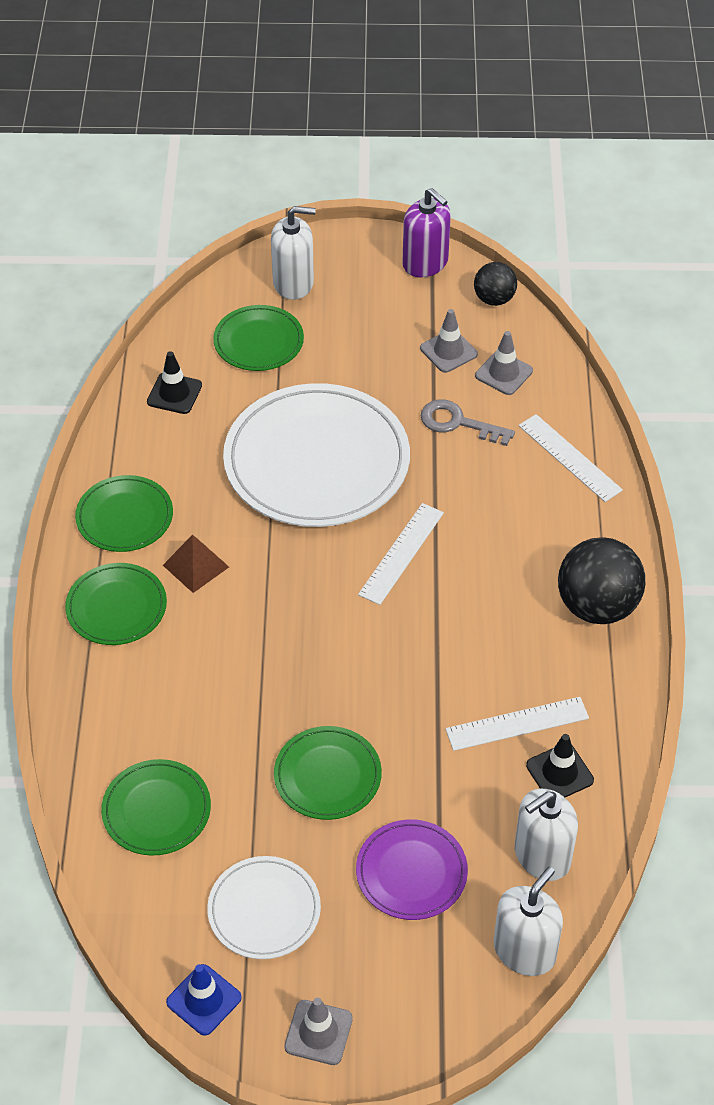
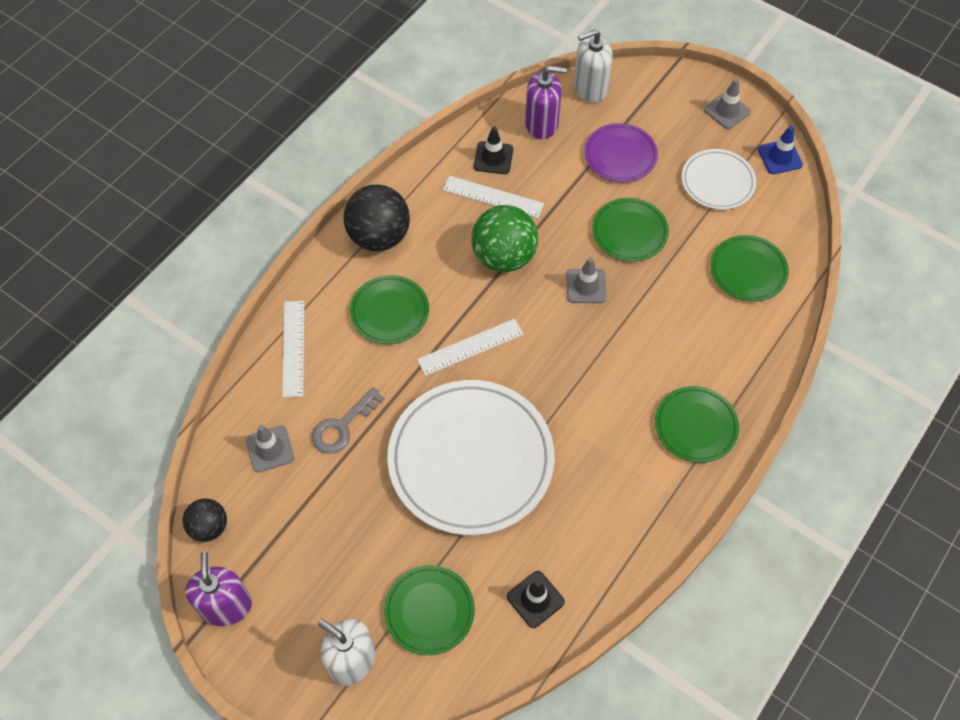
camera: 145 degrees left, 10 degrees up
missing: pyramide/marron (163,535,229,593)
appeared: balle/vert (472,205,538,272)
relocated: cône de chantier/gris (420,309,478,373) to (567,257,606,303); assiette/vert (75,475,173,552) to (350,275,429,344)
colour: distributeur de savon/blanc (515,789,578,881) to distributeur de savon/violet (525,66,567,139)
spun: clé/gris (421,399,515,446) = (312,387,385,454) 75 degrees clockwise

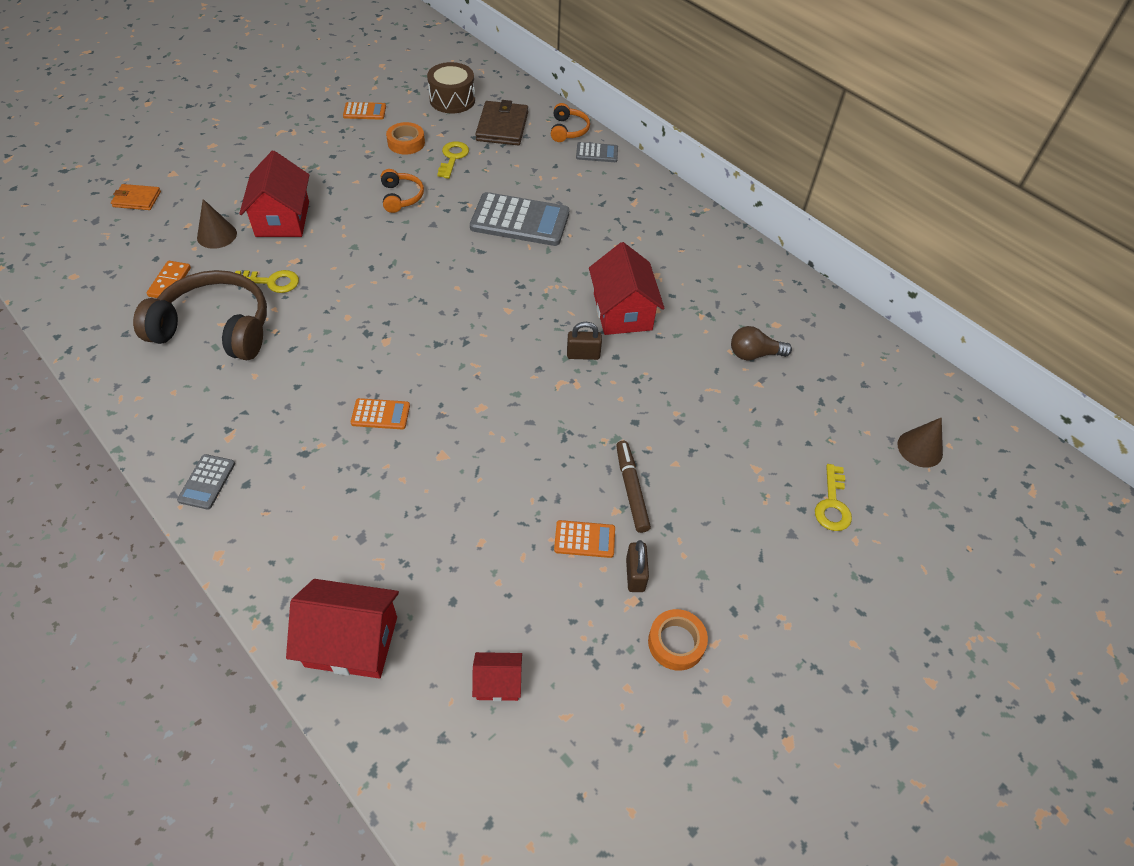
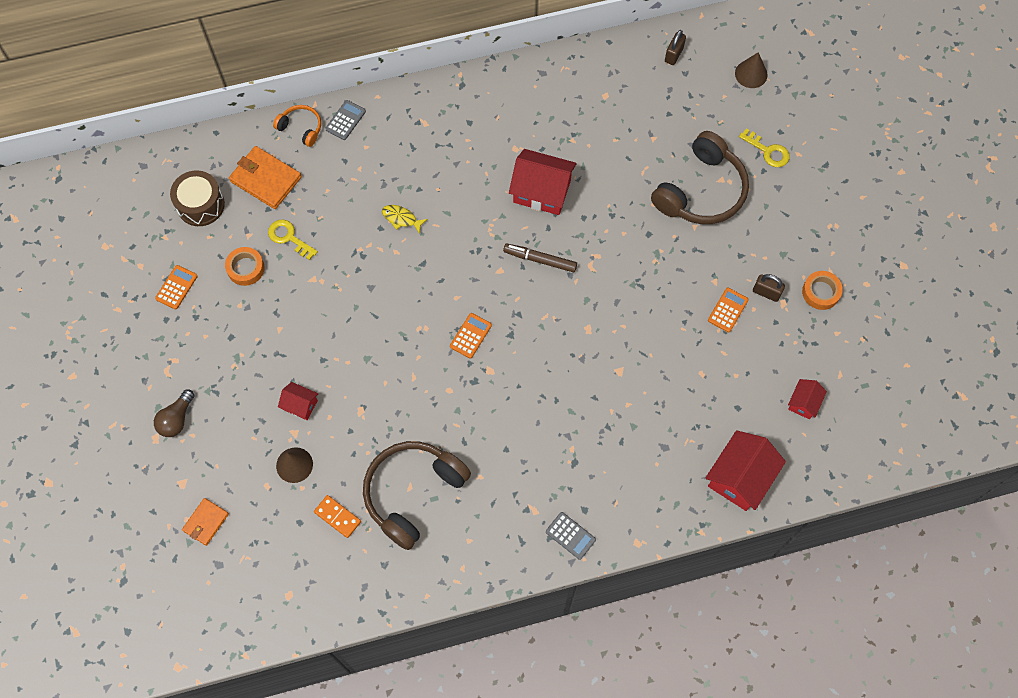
camera: 60 degrees left, 15 degrees up
missing: casque audio/orange (381,169,424,213); clé/jaune (235,270,299,293)
appeared: casque audio/marron (651,131,749,224)
relocated: cadenas/marron (567,322,602,360) to (665,30,686,65); ampoule/marron (731,326,792,361) to (154,389,195,437); calculatrice/orange (351,398,410,429) to (450,313,492,359); feutre/marron (616,441,651,533) to (503,244,577,272)
exchanged: calculatrice/gris (470,192,569,246) to poisson/jaune (382,205,428,234)
colour: portefeuille/marron (475,100,528,145) to portefeuille/orange (229,146,302,209)
size: maison/rouge (239,151,309,237) = (278,382,318,420) x0.53

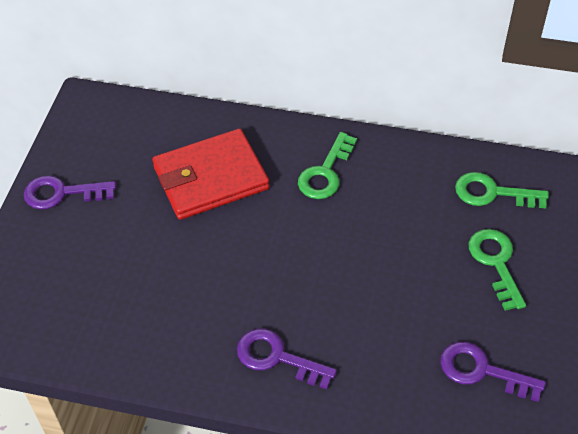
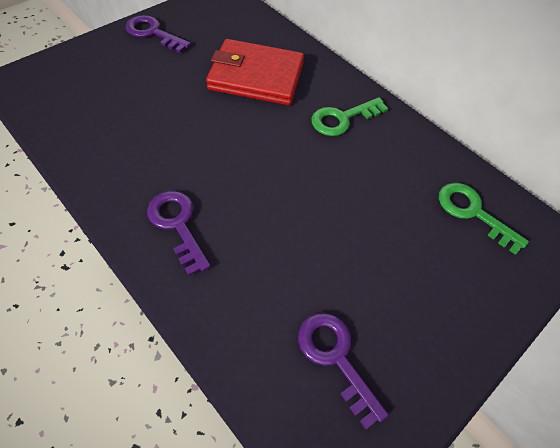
camera: 30 degrees right, 5 degrees up
missing: clé/vert (469,229,526,311)

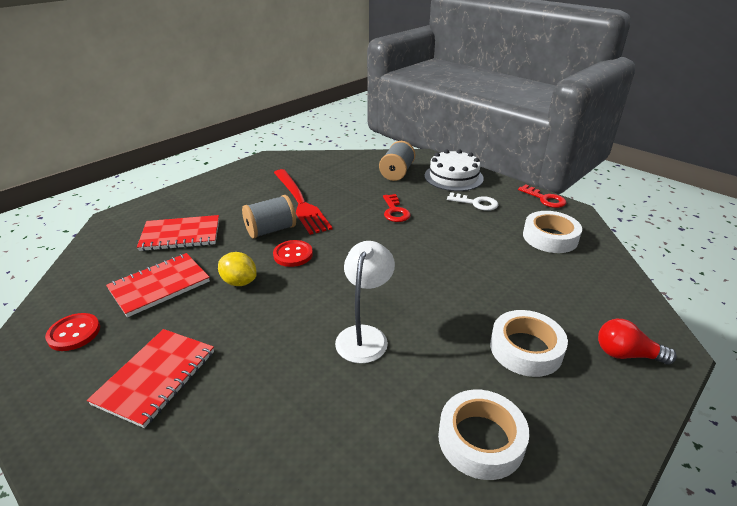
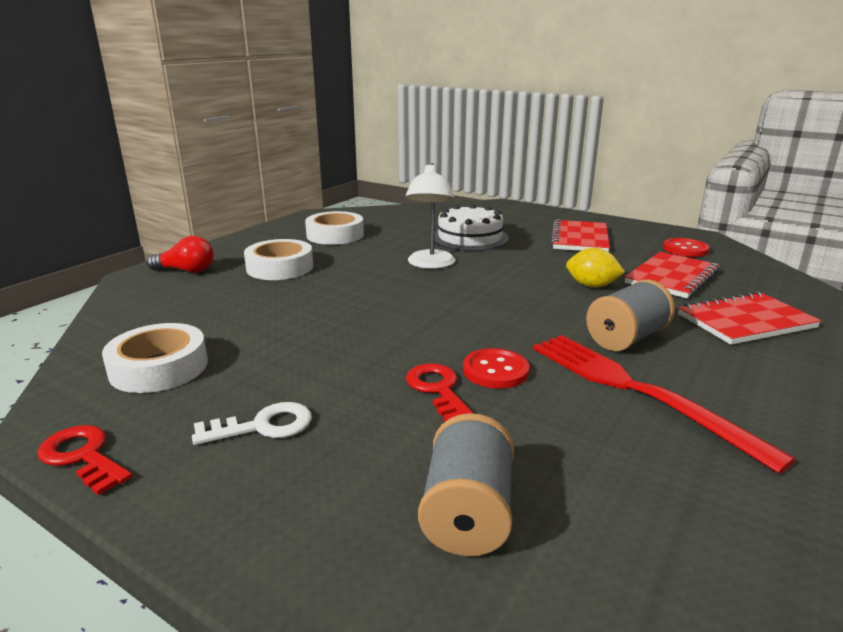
camera: 170 degrees right, 10 degrees down
relocated: gâteau/blanc (424,149,484,191) to (434,204,509,251); bouton/rouge (273,240,313,267) to (463,348,529,389)
spun: clé/blanc (447,192,498,211) = (192,402,312,445) 150 degrees clockwise

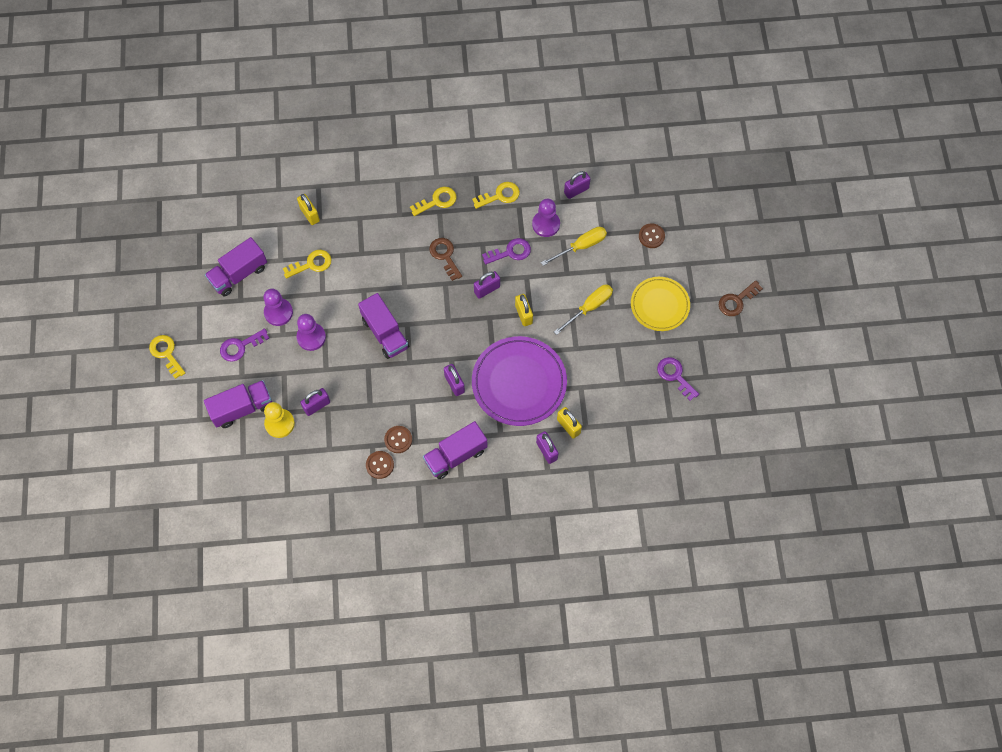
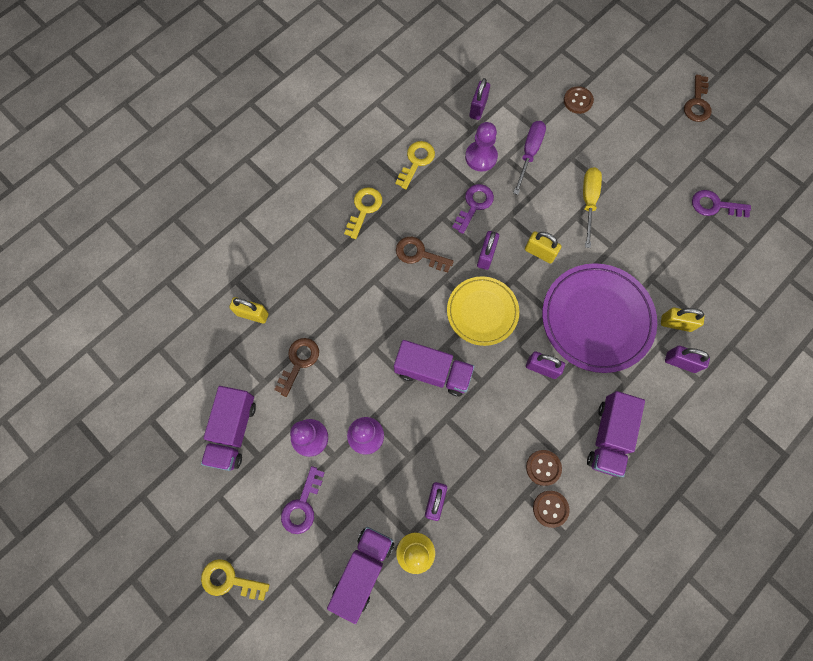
camera: 40 degrees left, 5 degrees up
relocated: assiette/jaune (631,277,690,331) to (447,276,519,346)
colour: tournevis/jaune (541,227,607,266) to tournevis/violet (513,121,546,195); clé/jaune (283,250,331,279) to clé/marron (274,338,319,397)

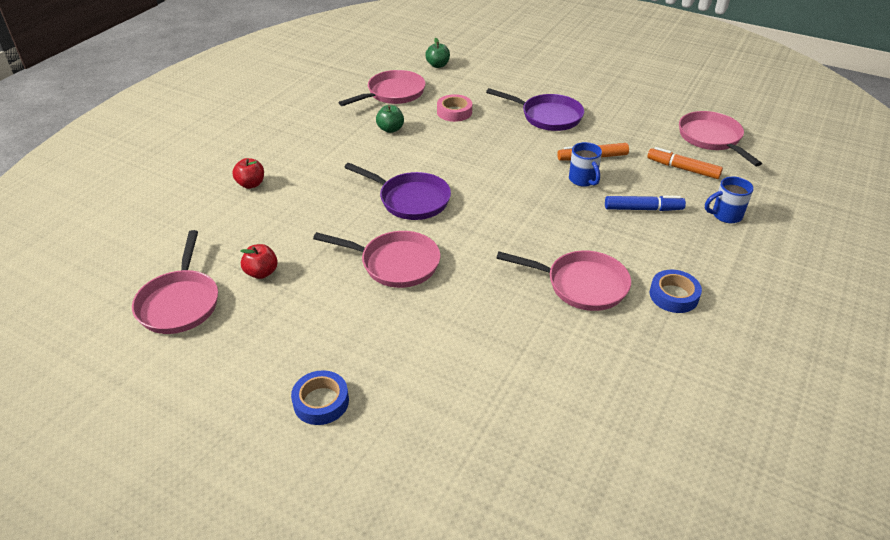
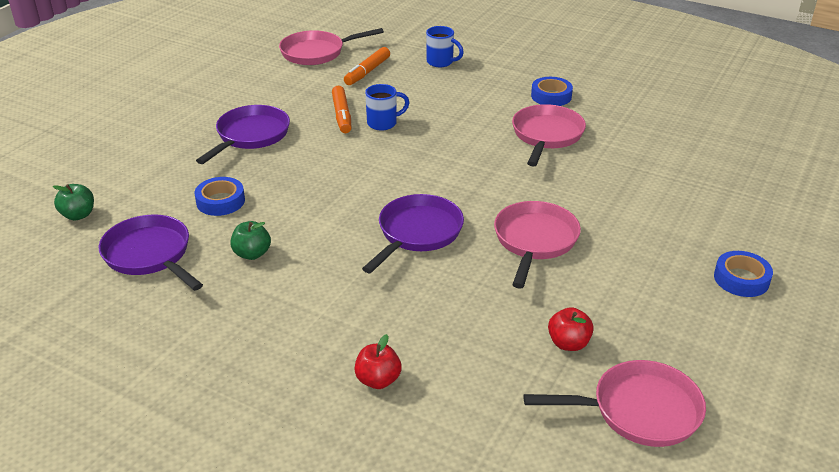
camera: 90 degrees left, 5 degrees down
missing: feutre/bleu (605,196,686,211)
colour: poêle/rose (338,70,426,106) to poêle/violet (99,214,203,291); ruban adhésif/rose (437,94,472,122) to ruban adhésif/bleu (195,177,245,216)
spun: tasse/bleu (705,176,754,223) = (426,26,464,67) 45 degrees counterclockwise

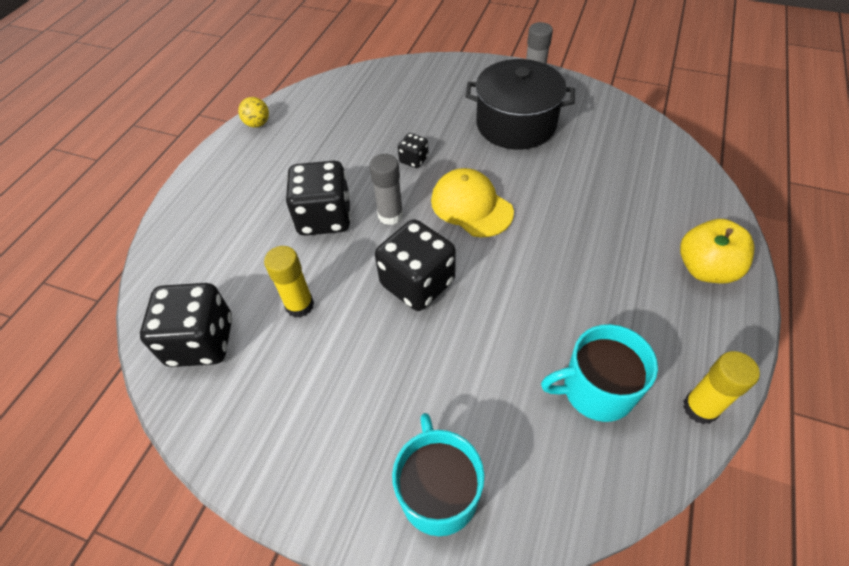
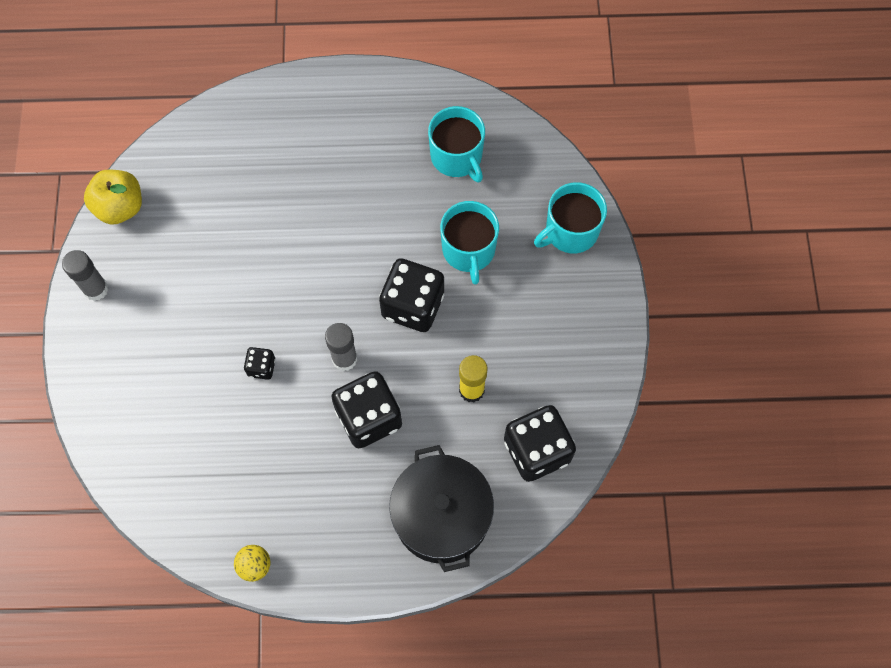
camera: 115 degrees left, 15 degrees up
missing: casquette/jaune (431,168,514,237); bâton de colle/jaune (683,351,760,424)
appeared: tasse/turquoise (440,201,499,285)
relocated: marmite/noir (465,59,575,149) to (389,445,494,572); pomme/jaune (680,219,754,283) to (84,170,142,225)

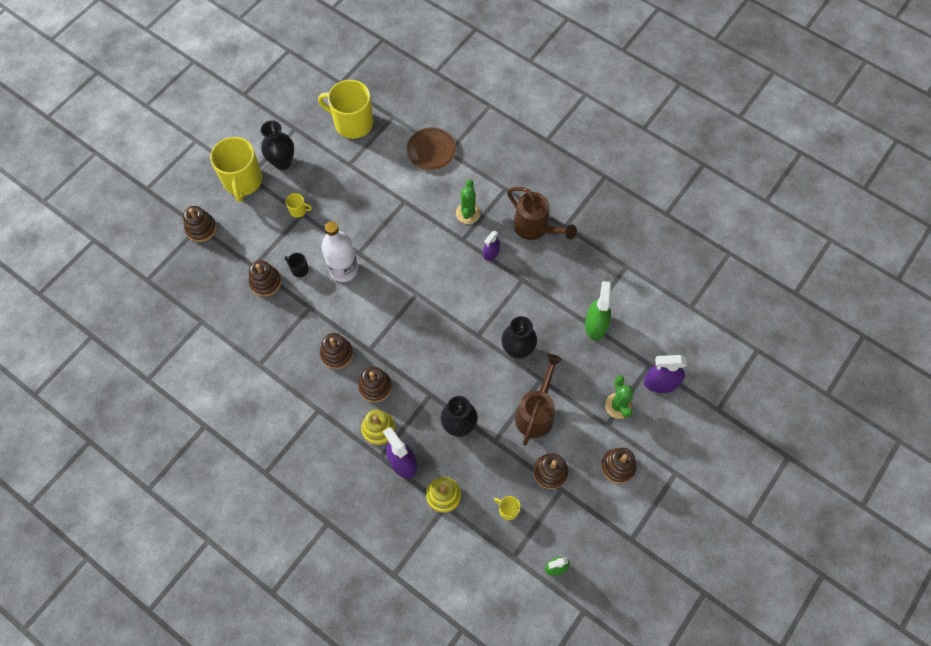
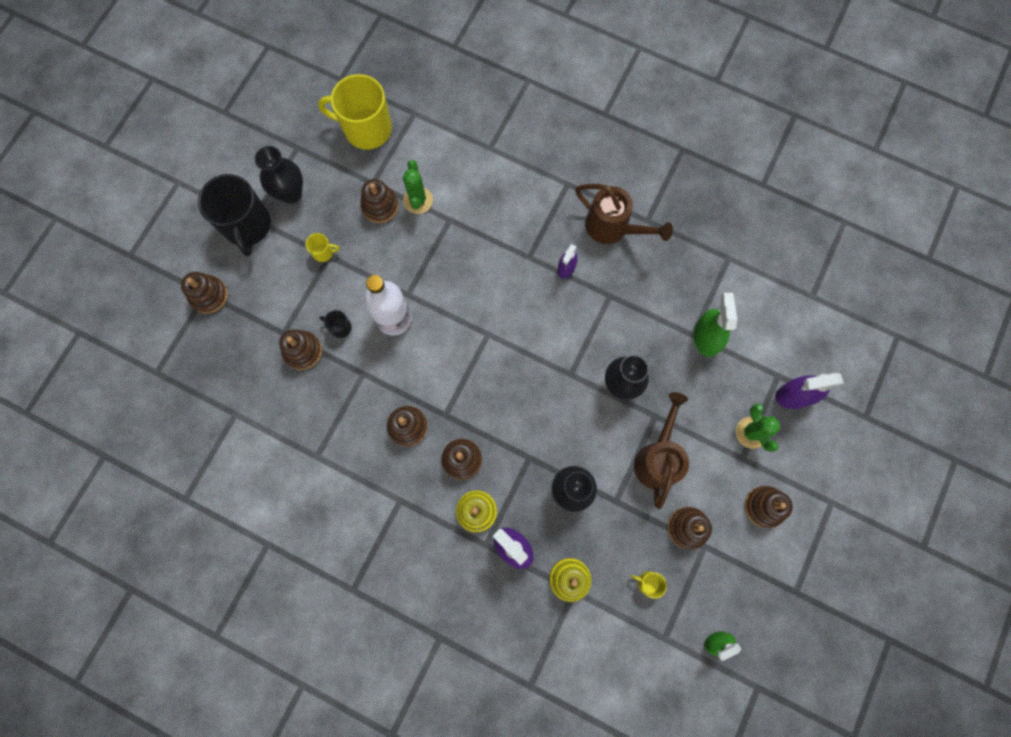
camera: 10 degrees left, 10 degrees up
missing: assiette/marron (406,128,456,170)
appeared: jouet à empiler/marron (360,179,399,223)
relocated: cactus/vert (456,180,480,224) to (403,160,433,214)
colour: tasse/jaune (210,137,262,202) to tasse/noir (198,174,271,256)

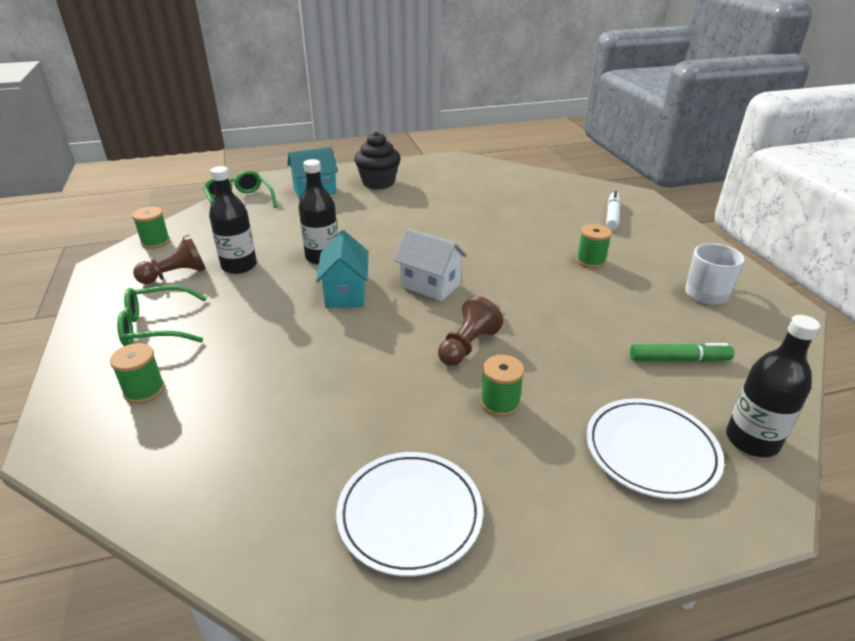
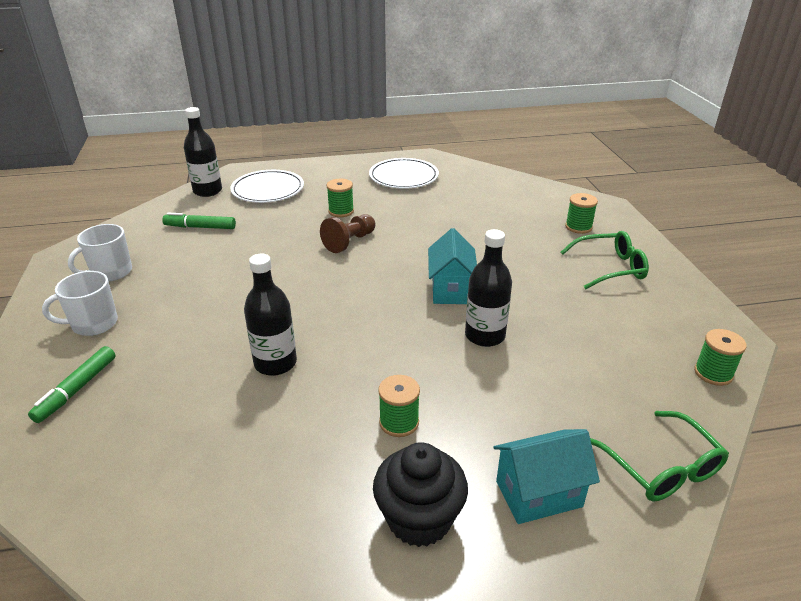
camera: 175 degrees left, 0 degrees up
missing: maison/blanc (394,229,467,301); pion/marron (133,235,206,284)
appeared: tasse/blanc (42,271,118,336)
relocated: bouteille/noir (209,166,257,274) to (244,254,297,376); bobine/vert (576,224,612,269) to (378,375,420,437)
colour: feutre/blanc (606,191,620,230) to feutre/vert (28,346,116,423)

